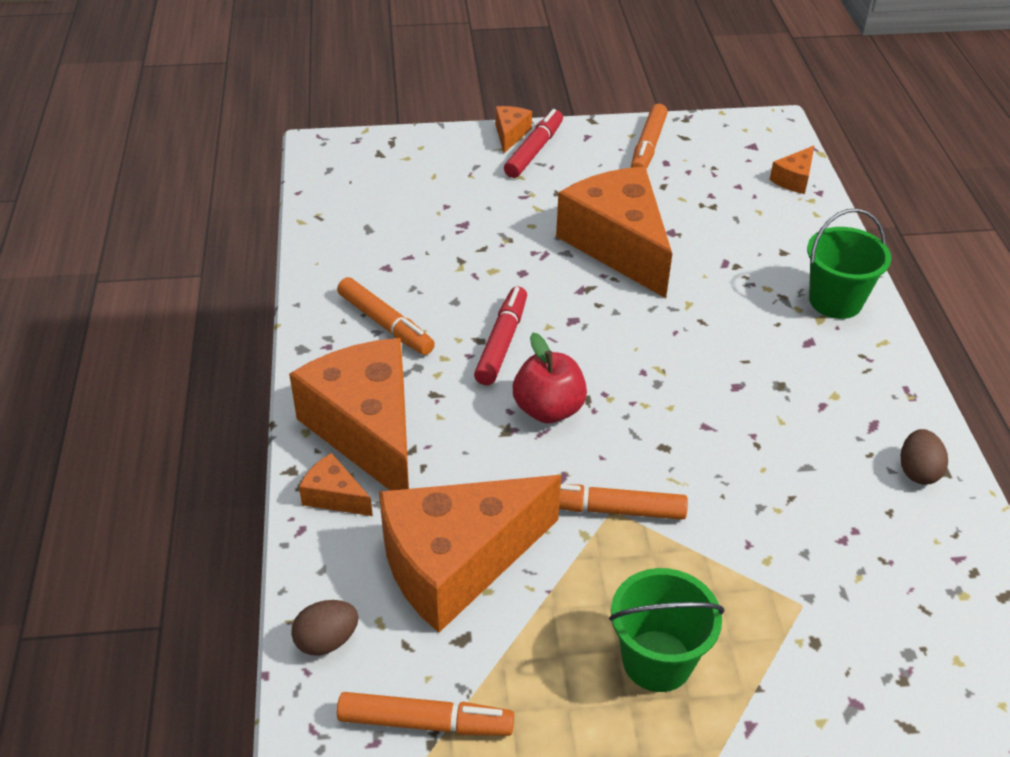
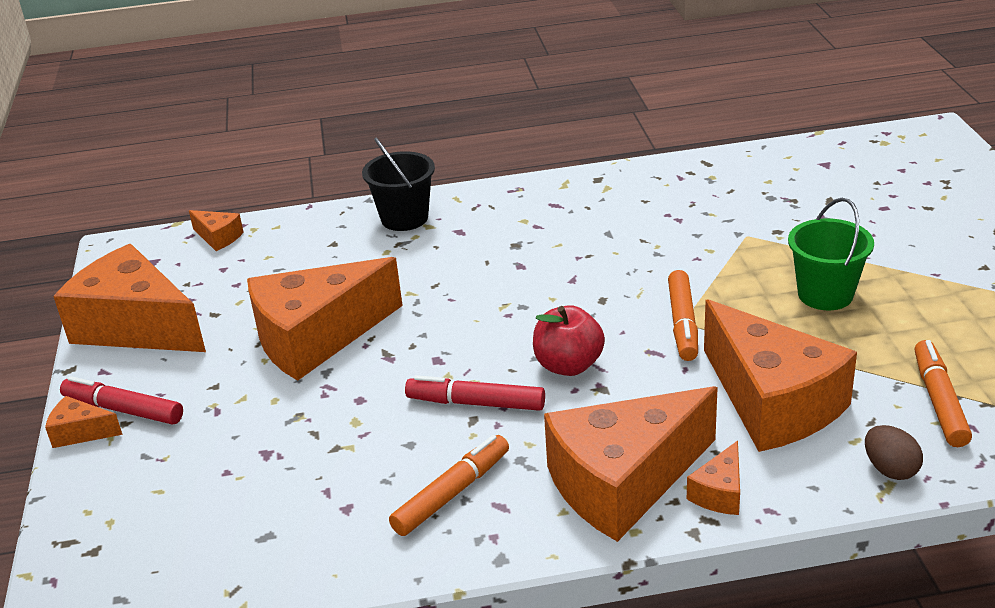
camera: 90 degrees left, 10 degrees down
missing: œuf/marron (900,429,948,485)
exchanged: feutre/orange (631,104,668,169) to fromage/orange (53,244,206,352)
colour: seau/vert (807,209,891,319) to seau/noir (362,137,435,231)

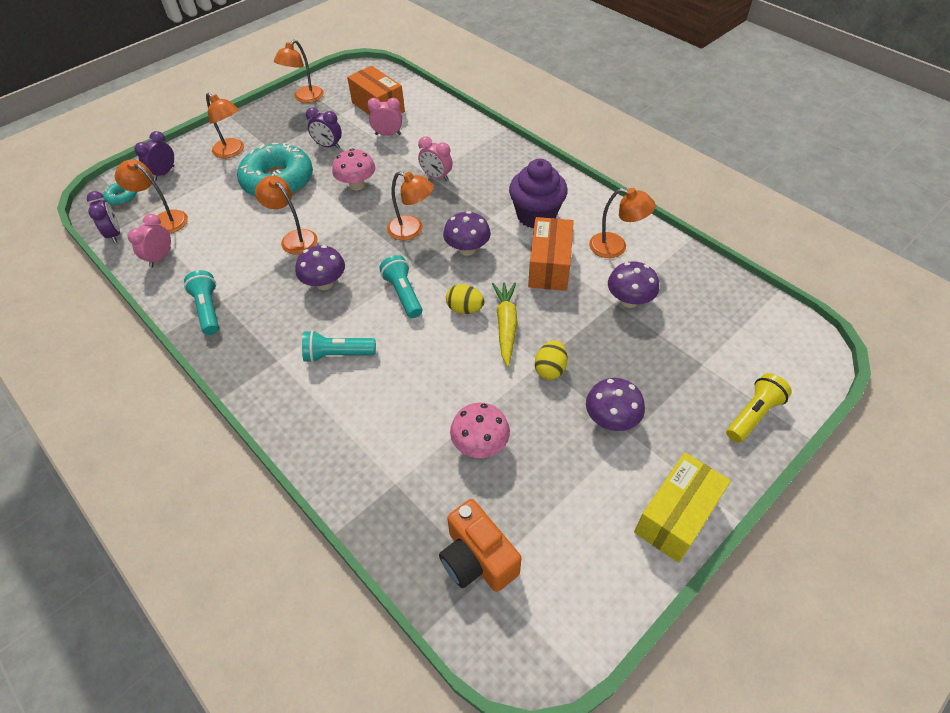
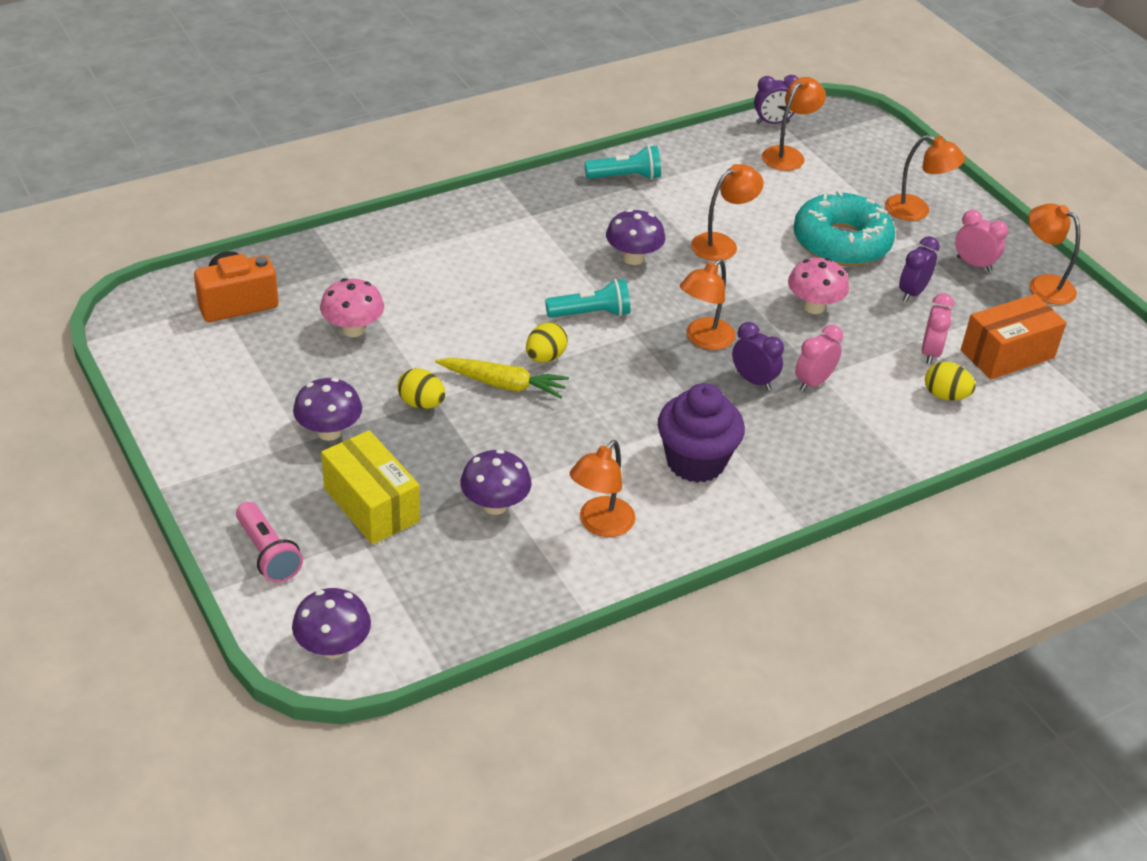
camera: 100 degrees right, 10 degrees down
missing: beignet/turquoise (103,182,137,206); boîte/orange (528,217,574,291); lampe de poche/turquoise (302,330,376,363)
appeared: œuf/jaune (925,362,976,401)
relocated: réveil/violet (134,131,174,180) to (732,322,784,391); champignon/violet (443,211,491,256) to (292,588,371,659); réveil/rose (128,214,171,268) to (955,210,1008,272); boîte/jaune (634,452,731,563) to (321,430,420,545)
colour: lampe de poche/jaune (726,373,792,443) to lampe de poche/rose (236,502,303,583)
spun: lampe/orange (206,93,244,158) = (885,135,965,221) 120 degrees counterclockwise

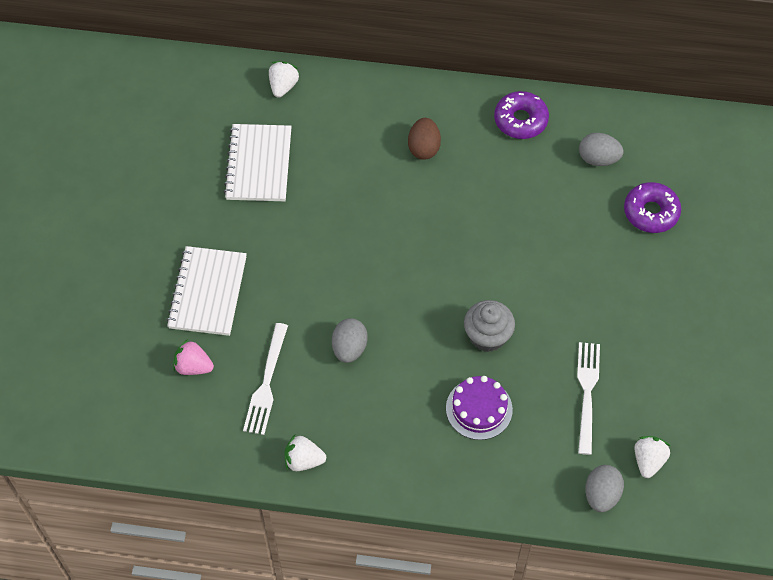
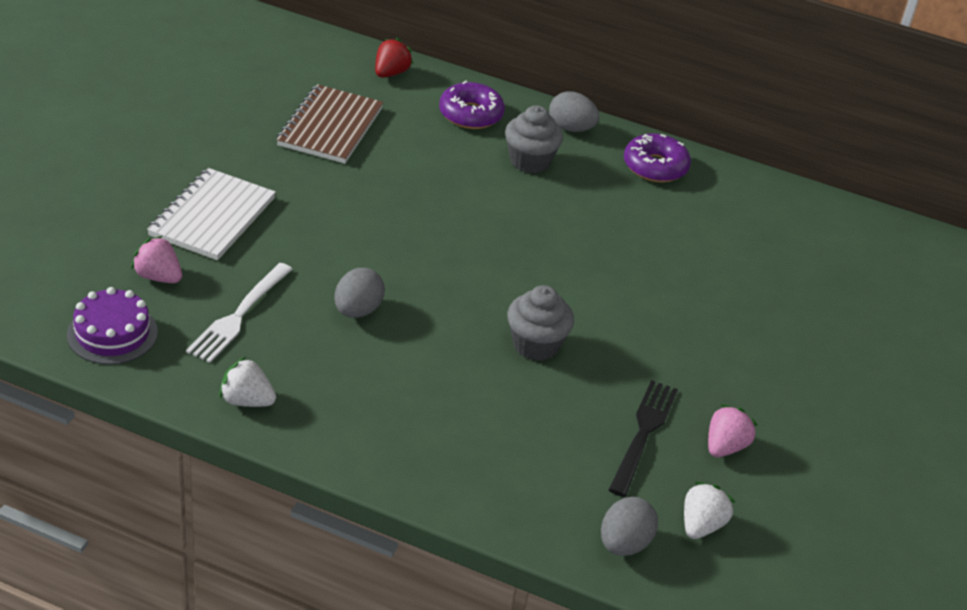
camera: 10 degrees right, 20 degrees down
appeared: fraise/rose (708,404,758,457)
relocated: œuf/gris (579,133,623,166) to (549,91,599,132); beignet/violet (624,182,681,233) to (439,81,505,129); gâteau/violet (446,376,513,440) to (67,287,158,365)
exchanged: œuf/marron (408,118,441,160) to muffin/gris (505,105,563,173)
colour: fraise/blanc (269,61,300,97) to fraise/rouge (375,38,413,78); carnet/blanc (224,124,292,201) to carnet/marron (277,84,383,164); fourchette/blanc (577,342,600,455) to fourchette/noir (609,380,678,497)

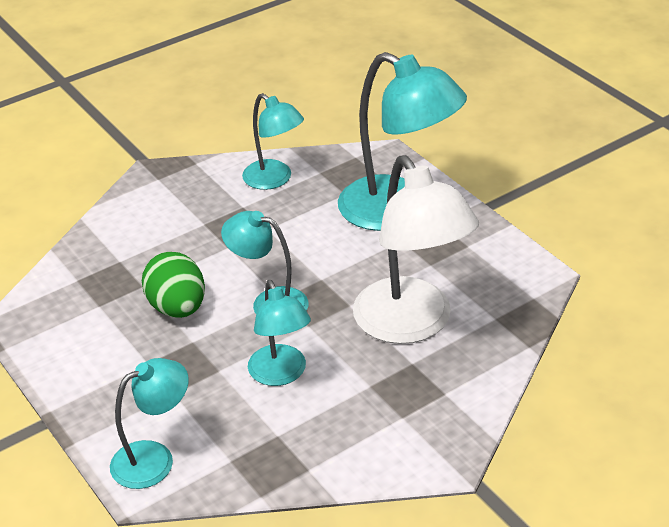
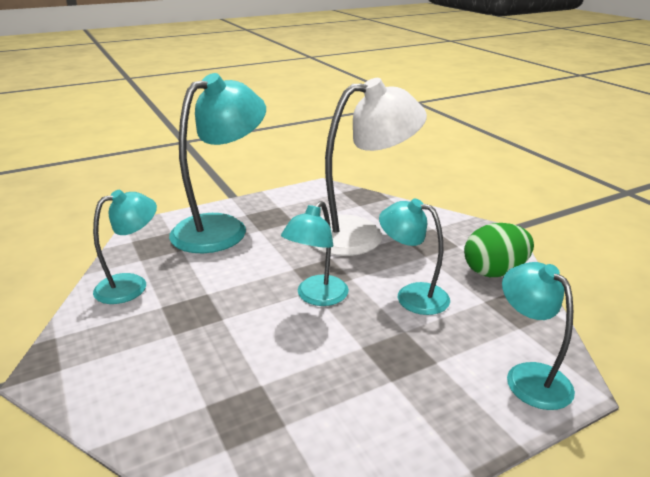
camera: 85 degrees left, 10 degrees down
relocated: œuf/vert (142,252,205,318) to (464,223,534,277)
spun: lampe/turquoise (248,280,311,386) = (379,199,450,315) 135 degrees counterclockwise

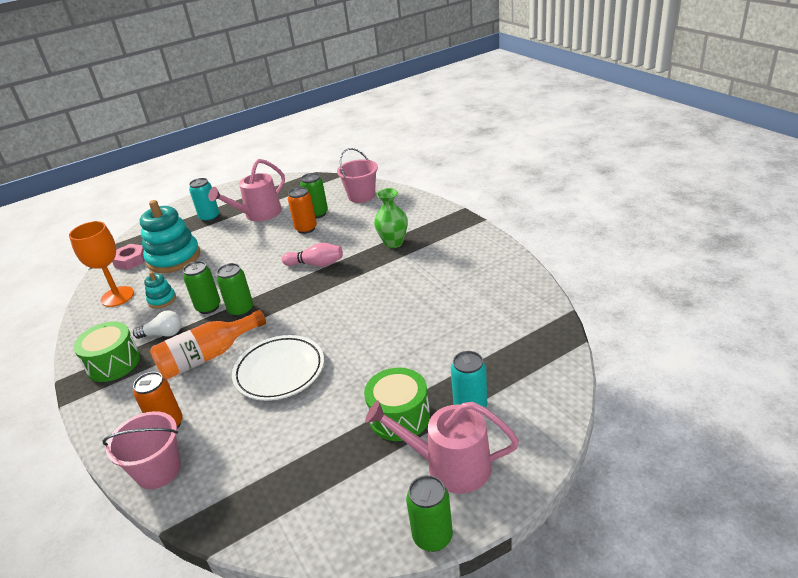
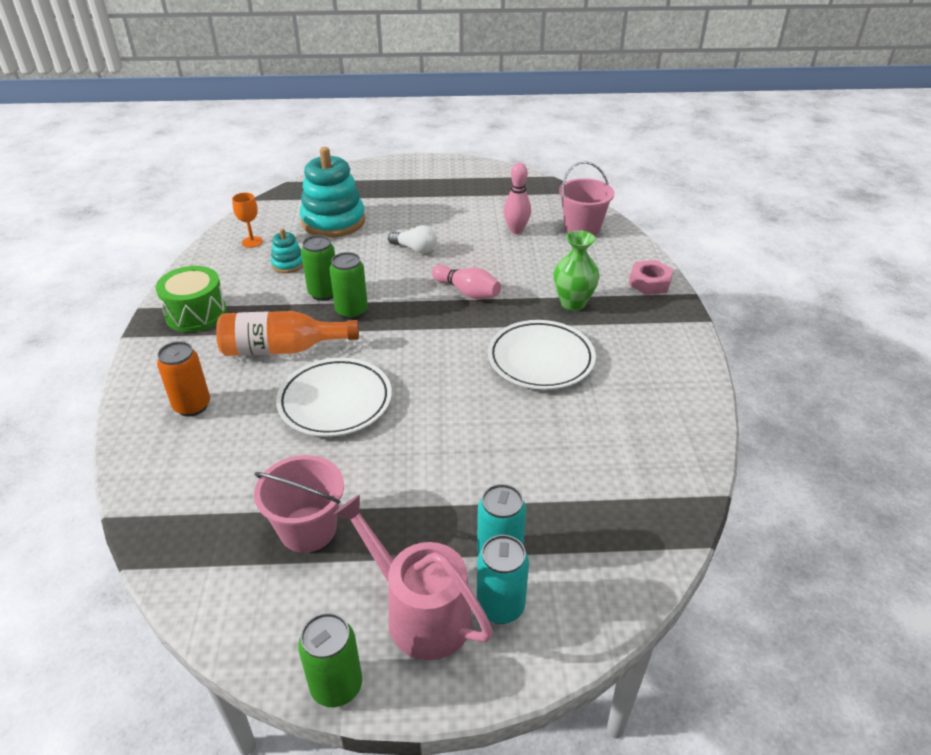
camera: 25 degrees right, 5 degrees up
missing: arrosoir/rose (208,159,285,221); canette/orange (288,187,317,234); tambour/vert (364,368,430,441)
appeared: assiette/blanc (488,320,596,390)
relocated: canette/turquoise (189,178,219,222) to (477,535,529,624); écrou/rose (112,244,145,270) to (629,260,674,295); ampoule/blanc (133,311,182,339) to (388,225,437,253); seau/rose (102,411,181,489) to (254,455,344,553)
exchanged: canette/vert (300,173,328,218) to quille/rose (504,163,531,234)
size: verre à pied/orange (69,221,134,307) = (232,193,263,248) x0.55

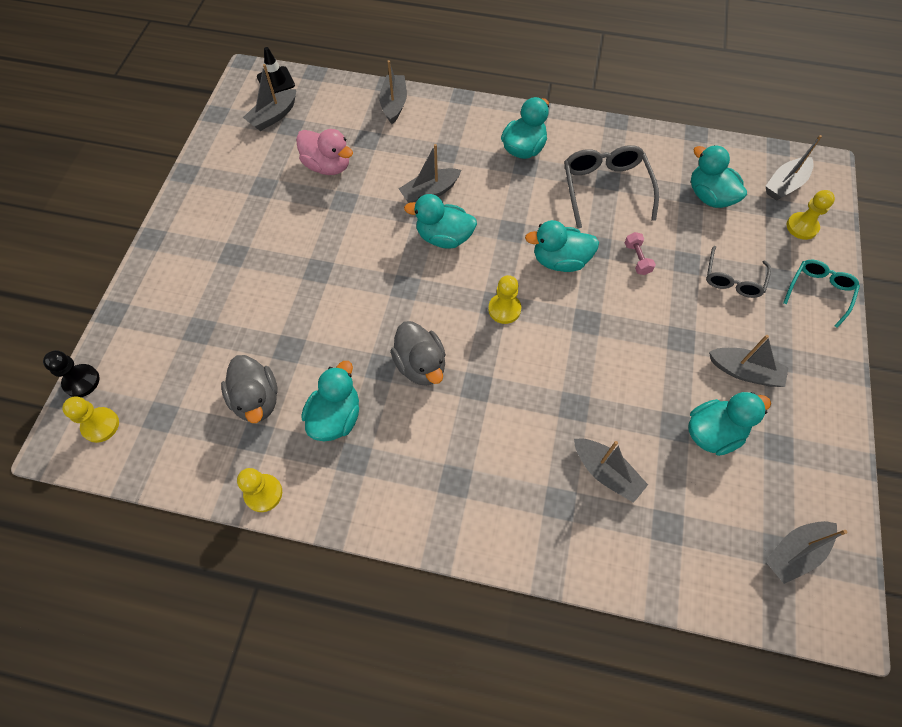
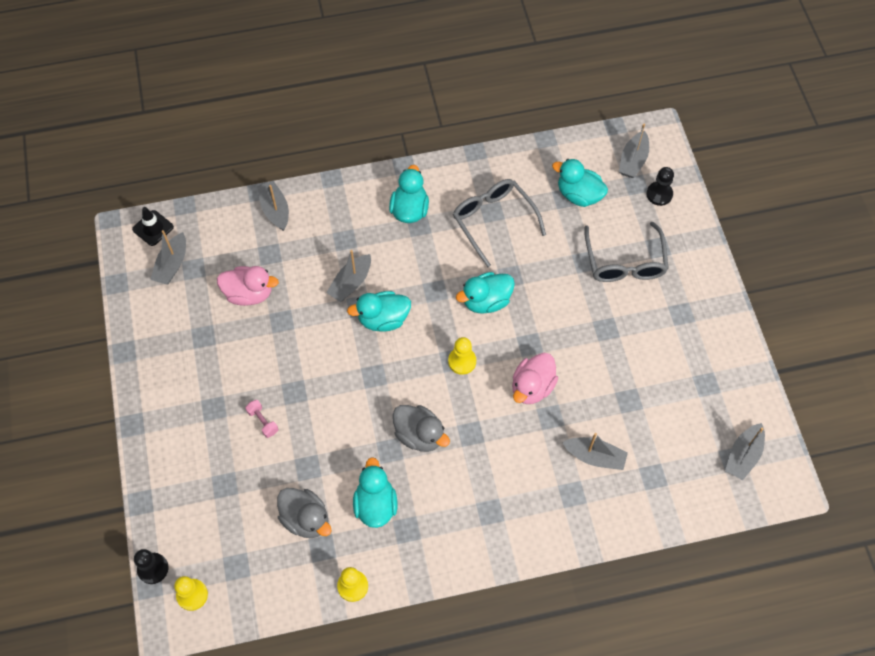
camera: 25 degrees left, 0 degrees up
missing: lunettes/turquoise (783,260,860,328); bateau/gris (709,335,789,387); canard/turquoise (688,392,771,456)
appeared: canard/rose (512,353,558,404)
relocated: haltère/rose (625,232,656,275) to (245,400,278,438)
colour: pion/jaune (787,190,835,240) to pion/noir (646,167,674,206)
size: lunettes/gris (706,246,771,298) = (584,222,669,282) x1.57

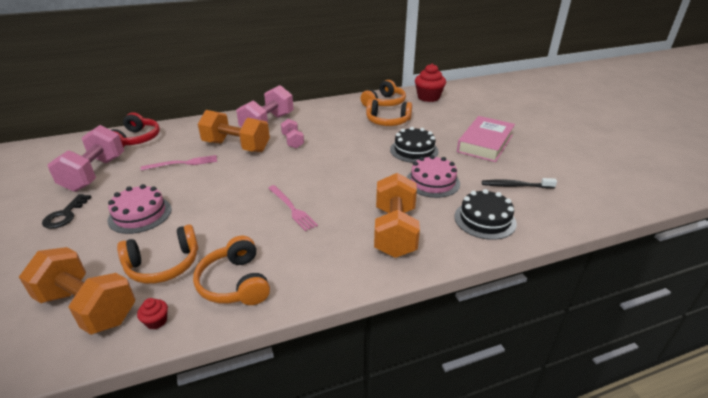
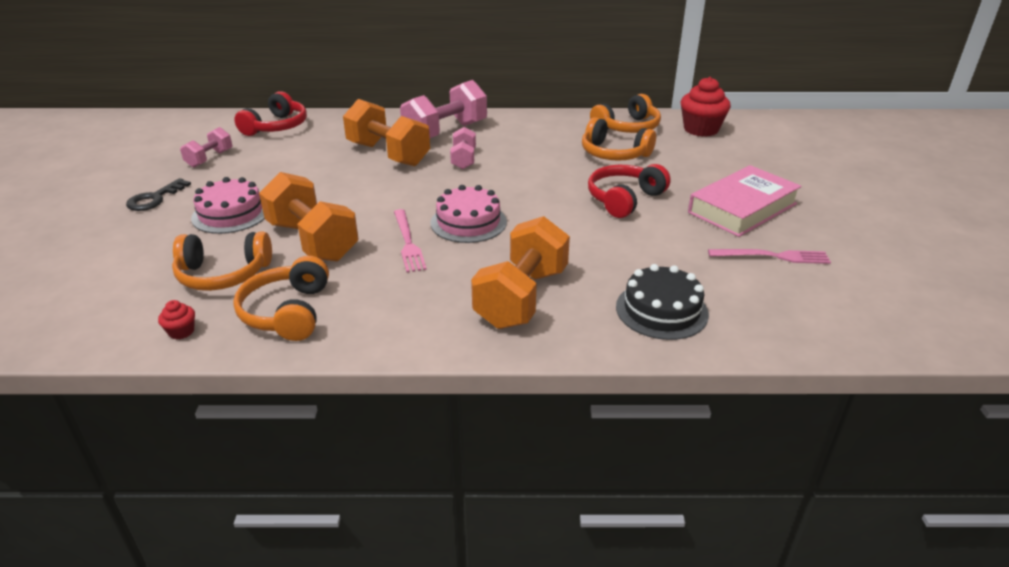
camera: 20 degrees right, 0 degrees up
missing: brosse à dents/noir (482,178,557,189)
relocated: fourchette/rose (140,155,217,171) to (708,249,831,264); gâteau/rose (406,155,460,198) to (430,185,507,243); haltère/orange (19,247,135,335) to (259,172,358,262)
exchanged: gâteau/noir (390,127,439,163) to casque audio/rouge (588,164,671,218)
size: haltère/rose (48,125,124,192) = (180,127,232,168) x0.54

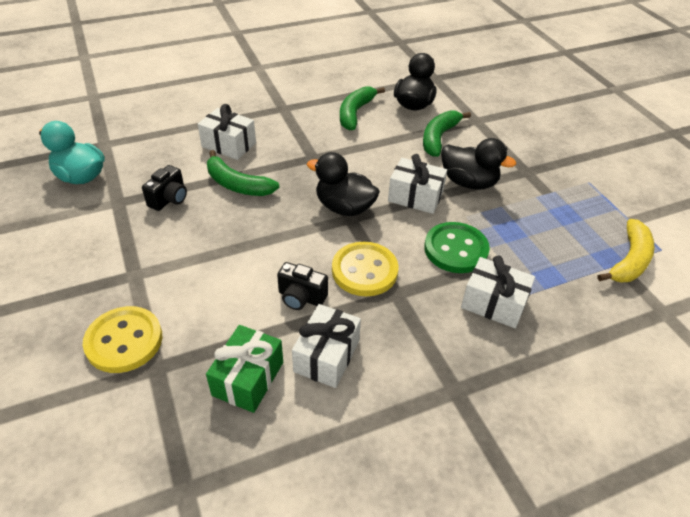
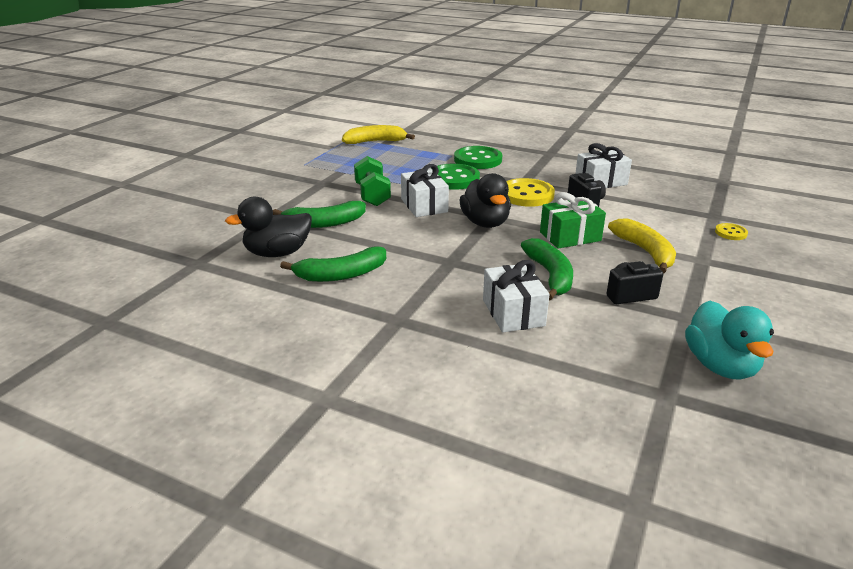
camera: 130 degrees left, 15 degrees down
appeared: banane/jaune (608,218,676,274)
relocated: cadeau/vert (206,325,283,413) to (540,192,606,249)
exchanged: canard/noir (441,138,516,190) to haltère/vert (354,156,391,206); cadeau/blanc (461,256,535,328) to bouton/vert (454,146,502,169)
size: bouton/jaune (83,306,162,373) = (715,223,748,240) x0.50

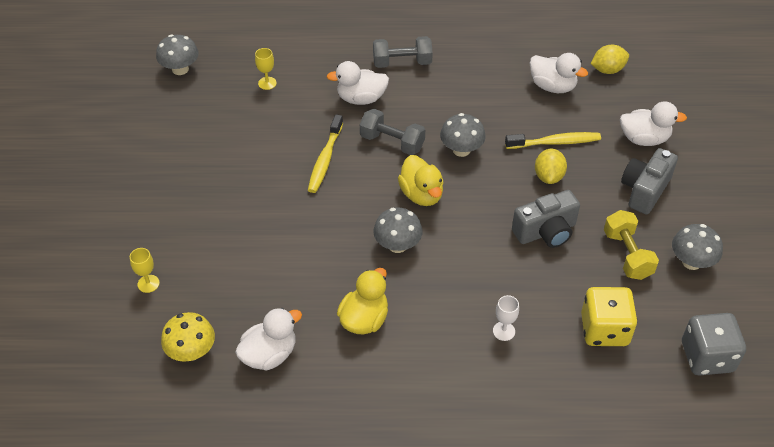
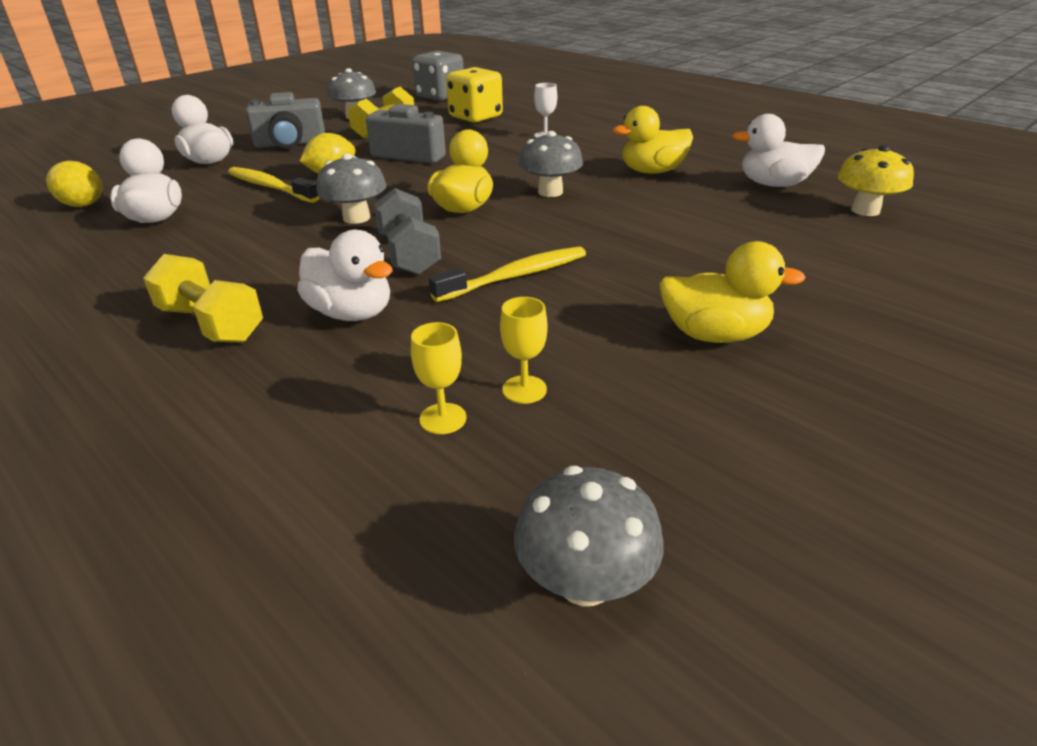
camera: 135 degrees left, 15 degrees down
appeared: canard/jaune (659,241,805,343)
relocated: verre à pied/jaune (130,248,160,293) to (500,297,548,404)
colour: haltère/gris (373,36,433,68) to haltère/jaune (143,254,263,343)

